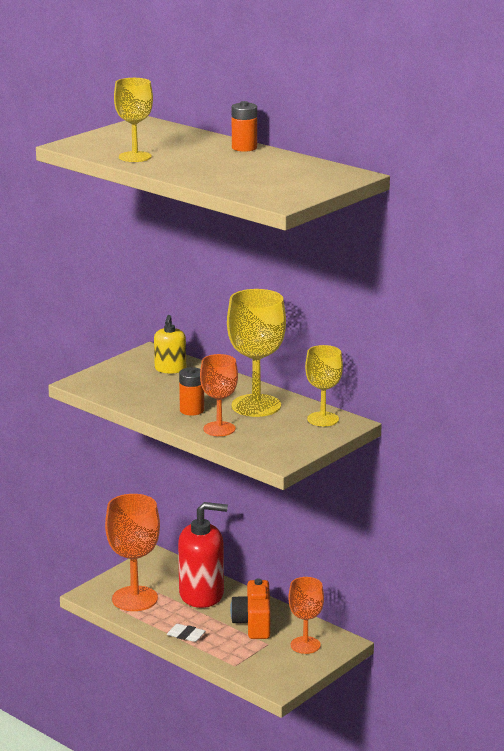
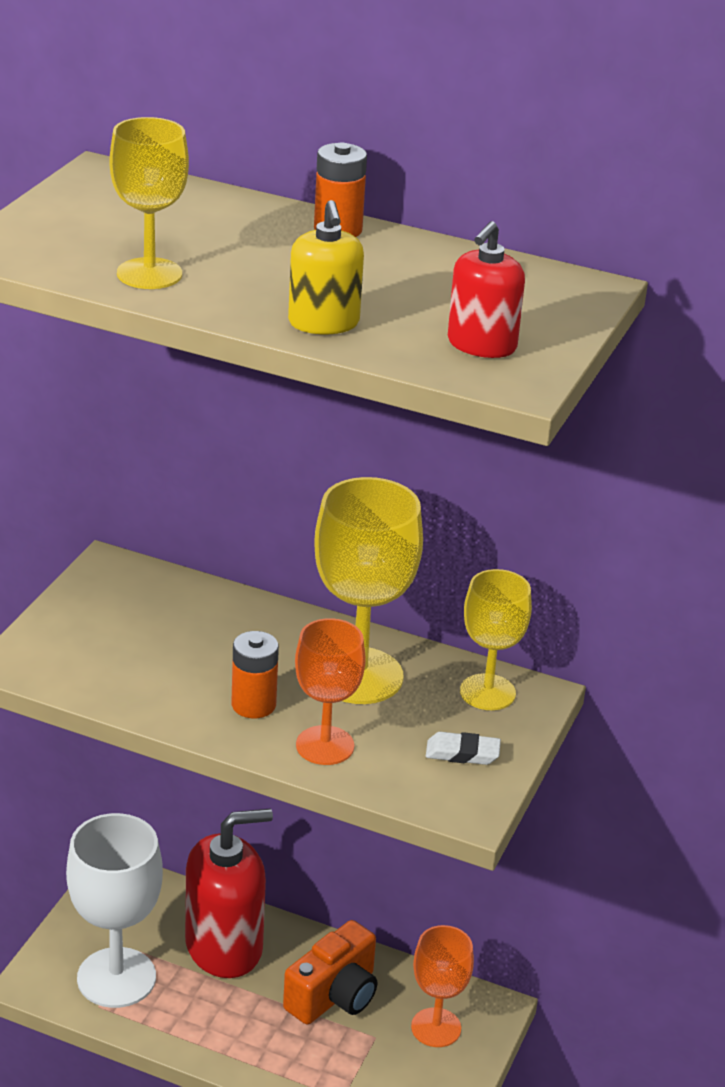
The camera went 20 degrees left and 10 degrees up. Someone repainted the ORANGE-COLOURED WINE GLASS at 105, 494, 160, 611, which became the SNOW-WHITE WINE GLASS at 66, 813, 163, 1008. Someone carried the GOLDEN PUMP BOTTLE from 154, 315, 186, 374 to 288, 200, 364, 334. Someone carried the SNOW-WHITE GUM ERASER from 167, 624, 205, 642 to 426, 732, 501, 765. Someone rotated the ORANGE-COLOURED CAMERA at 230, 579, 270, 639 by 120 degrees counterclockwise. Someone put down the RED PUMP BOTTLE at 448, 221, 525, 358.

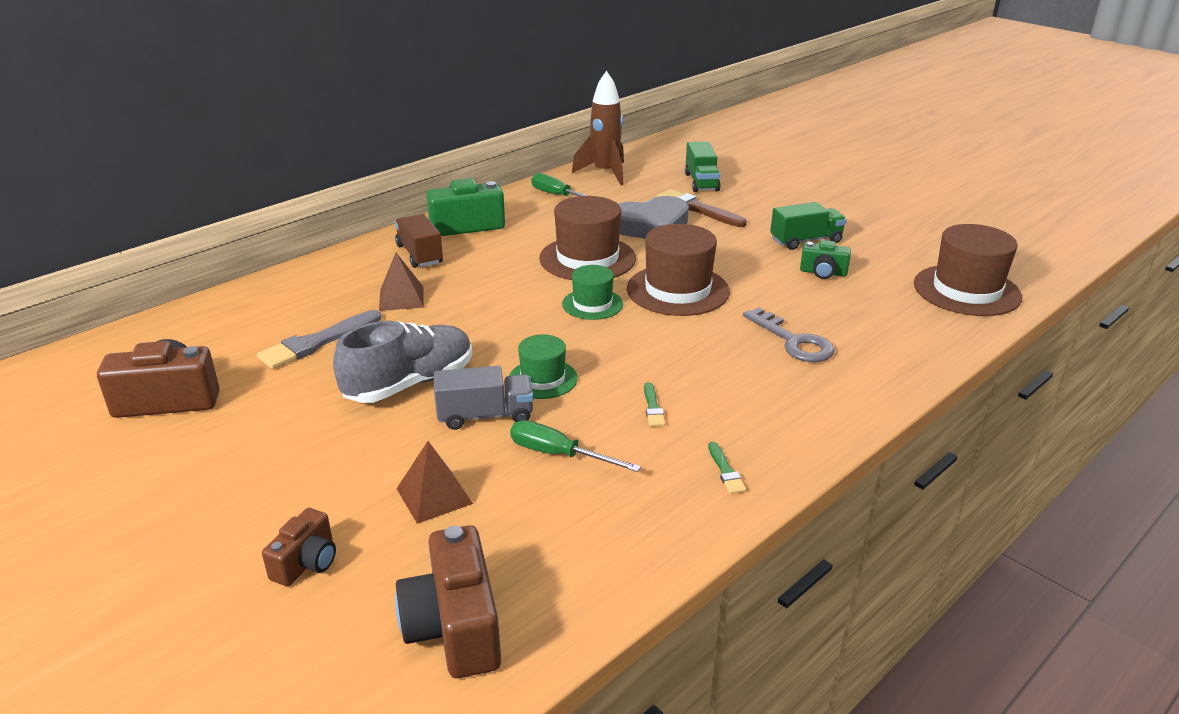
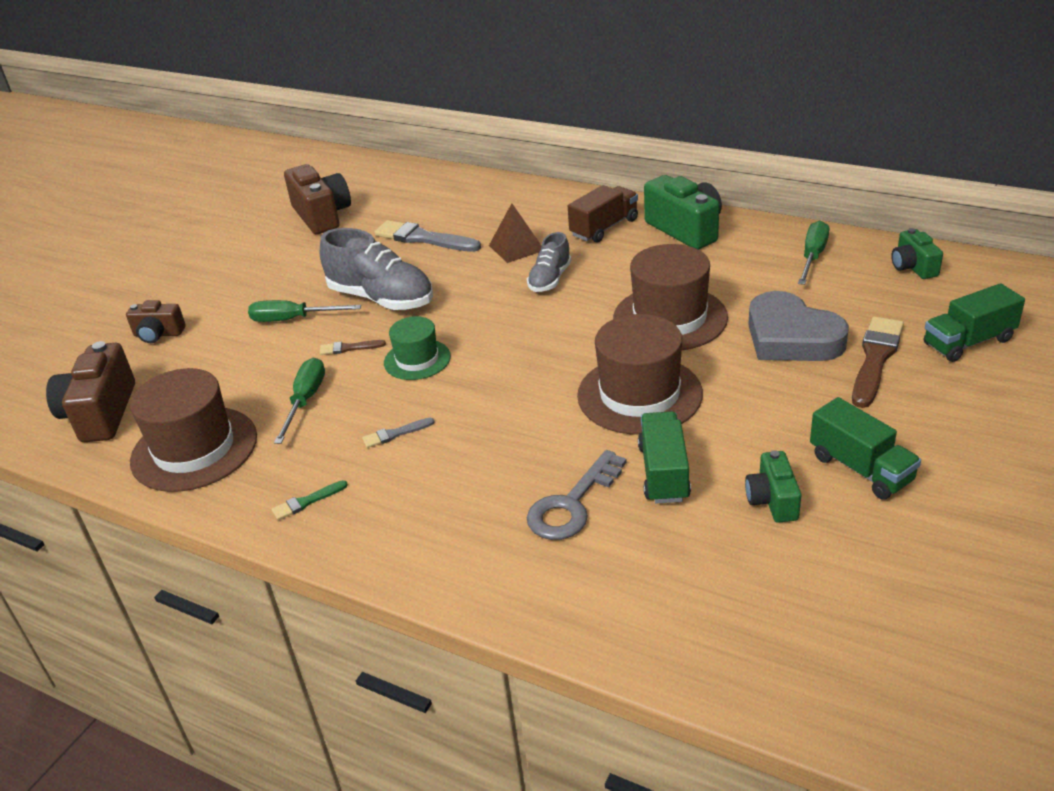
The camera went 75 degrees right and 5 degrees up. Someone rotated the DARK BROWN CAMERA at 395, 525, 501, 678 by 60 degrees counterclockwise. Someone took away the DARK BROWN PYRAMID at 397, 441, 473, 524. Someone swapped the ASH-GREY TRUCK at 434, 366, 533, 430 for the DARK BROWN BRUSH at 320, 340, 386, 355. Someone took away the GREEN HAT at 562, 265, 623, 320. Someone swapped the DARK BROWN ROCKET at 572, 71, 624, 185 for the GREEN CAMERA at 891, 228, 943, 279. Someone repainted the GREEN BRUSH at 644, 382, 665, 426, which became the ASH-GREY BRUSH at 362, 418, 434, 448. Someone carried the DARK BROWN HAT from 914, 224, 1022, 316 to 130, 368, 257, 492. Someone put down the GREEN SCREWDRIVER at 248, 300, 361, 322. Someone put down the ASH-GREY SNEAKER at 527, 232, 571, 292. Someone put down the GREEN TRUCK at 638, 411, 691, 503.

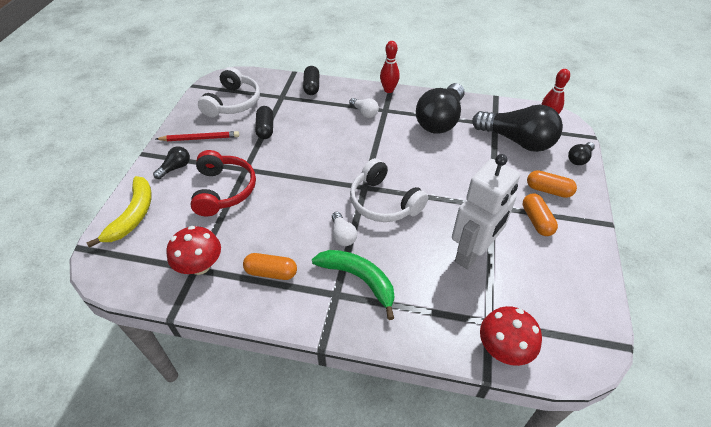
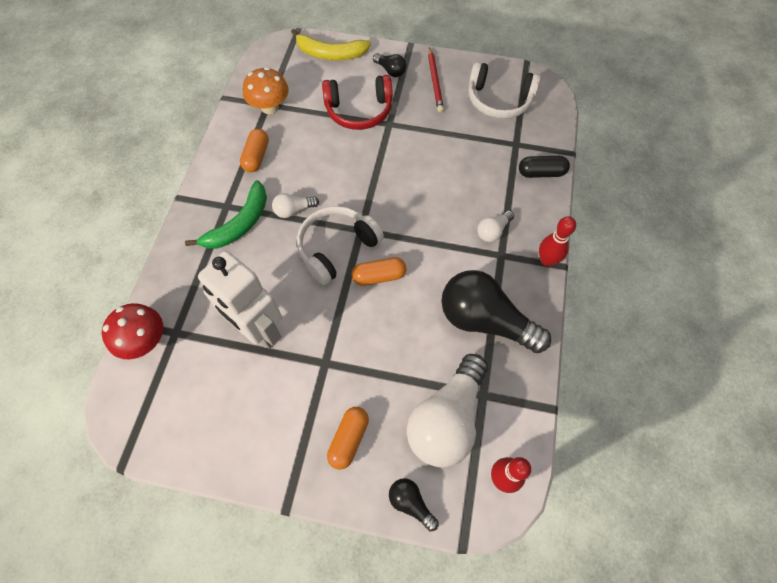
The camera went 90 degrees right and 15 degrees up. Someone repainted the RED TOADSTOOL at 166, 226, 221, 275, which became the ORANGE-COLOURED TOADSTOOL at 243, 67, 289, 114. Someone took away the EBONY CAPSULE at 255, 106, 273, 139. Someone repainted the EBONY BULB at 472, 105, 563, 152, which became the SNOW-WHITE BULB at 407, 354, 488, 467. Someone carried the ORANGE-COLOURED CAPSULE from 523, 194, 558, 236 to 352, 257, 407, 286.

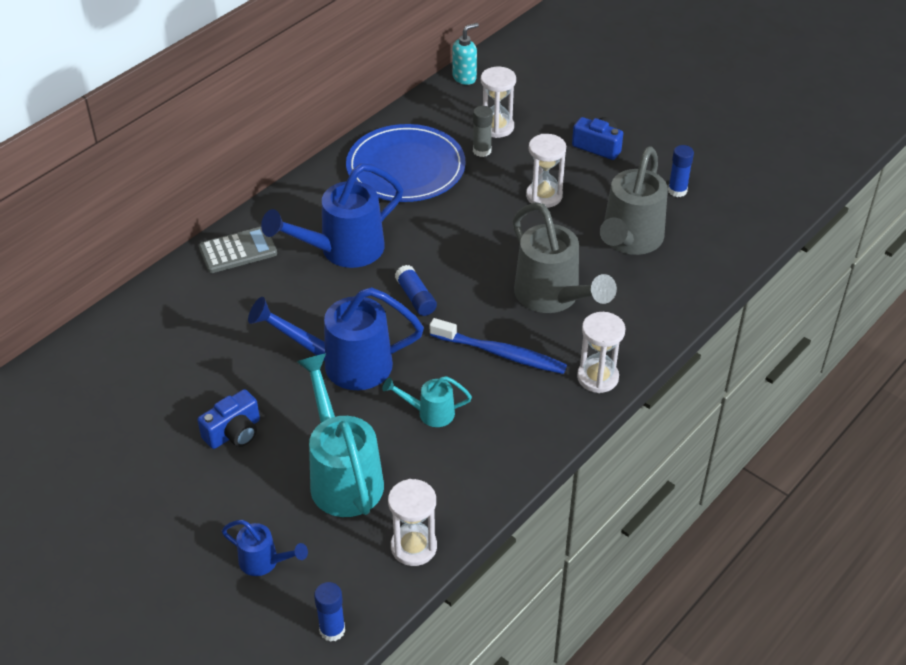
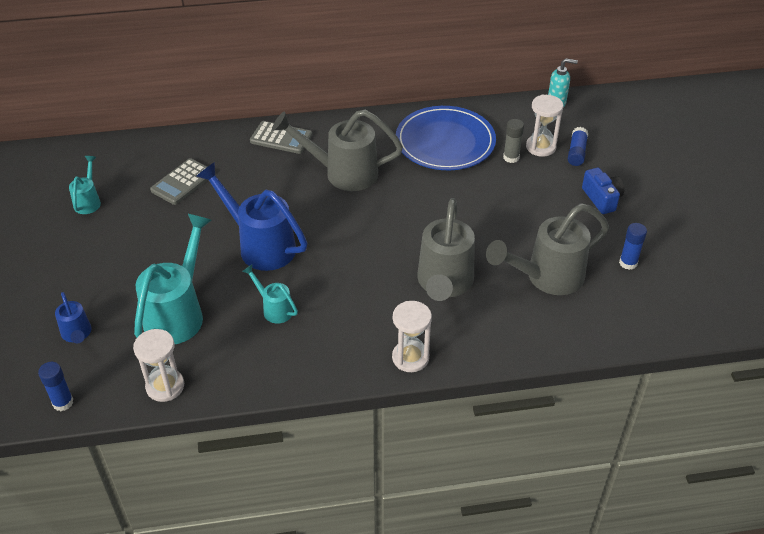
The camera went 40 degrees right and 0 degrees up. Someone took away the COBALT CAMERA at 197, 389, 260, 449. Someone repainted the COBALT WATERING CAN at 261, 163, 403, 268, which became the ASH-GREY WATERING CAN at 272, 110, 403, 191. Someone carried the COBALT STICK OF GLUE from 395, 265, 437, 316 to 568, 127, 588, 166. Someone took away the COBALT DENTAL BRUSH at 430, 318, 567, 374. Someone took away the SNOW-WHITE SANDGLASS at 526, 134, 566, 208. Someone put down the AQUA WATERING CAN at 69, 156, 101, 214. Someone put down the ASH-GREY ADDING MACHINE at 150, 158, 207, 205.

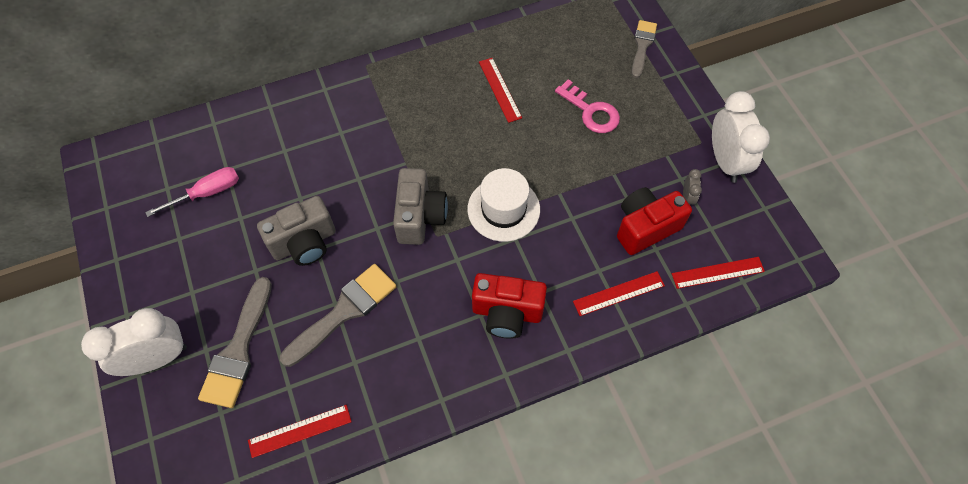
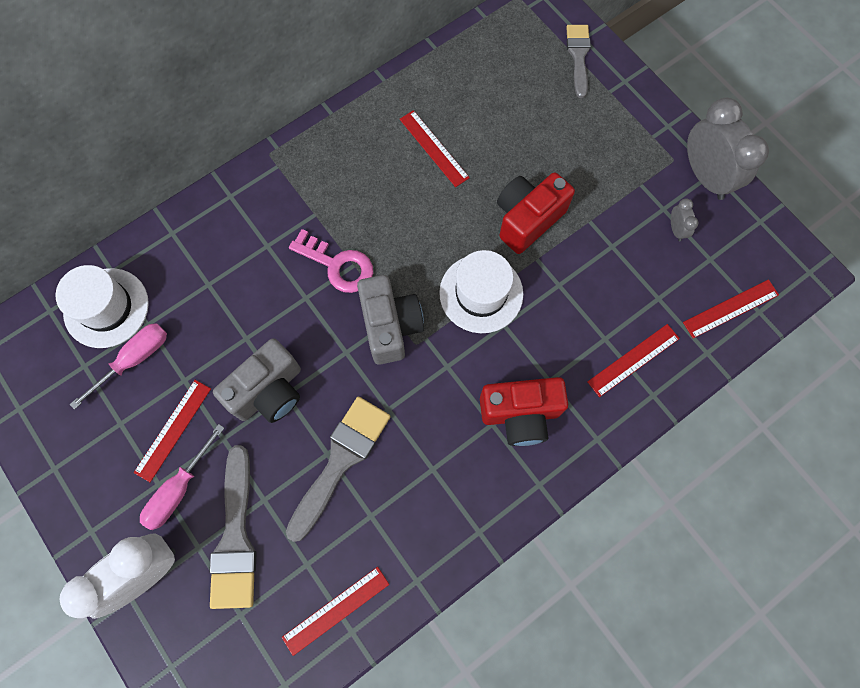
The camera went 15 degrees left and 10 degrees up. Someone carried the ROSY KEY from 555, 79, 620, 133 to 289, 229, 373, 293. Someone carried the RED CAMERA from 617, 187, 692, 255 to 497, 172, 575, 254. Someone repainted the SNOW-WHITE BEDSIDE CLOCK at 712, 91, 770, 183, which became the ASH-GREY BEDSIDE CLOCK at 687, 98, 769, 200. Someone put down the SNOW-WHITE HAT at 55, 265, 149, 348. Someone put down the RED RULER at 134, 380, 211, 482. Someone put down the ROSY SCREWDRIVER at 140, 424, 224, 530.

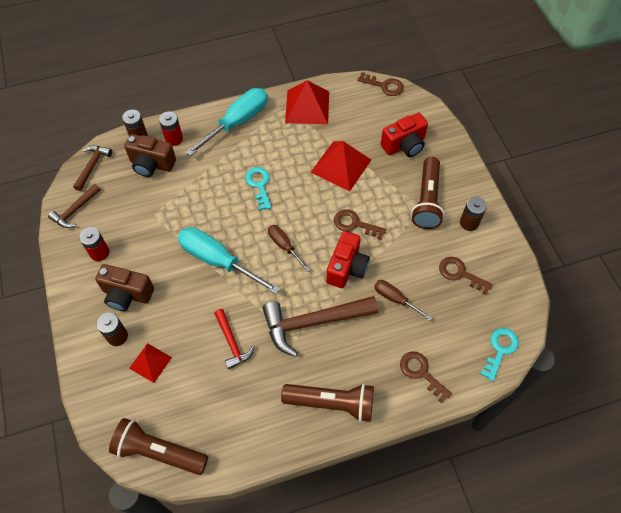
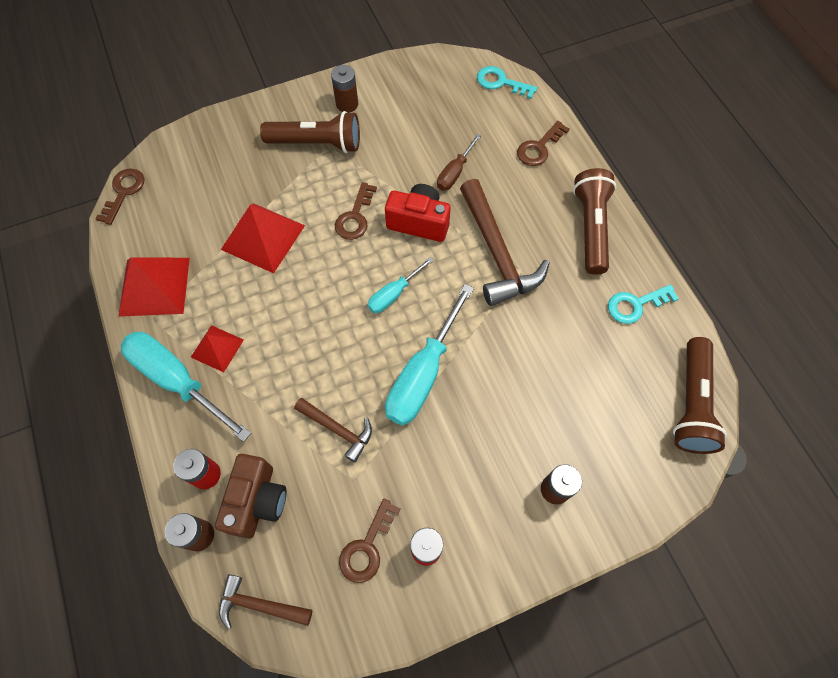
The camera went 95 degrees left and 5 degrees up. Someone carried the DARK BROWN CARPENTER'S HAMMER from 48, 184, 101, 228 to 294, 398, 372, 463. Someone took away the DARK BROWN CAMERA at 95, 264, 154, 311. Someone carried the RED PYRAMID from 129, 343, 172, 383 to 191, 325, 244, 372. Someone took away the RED CARPENTER'S HAMMER at 214, 309, 255, 370. Someone carried the AQUA KEY from 245, 167, 272, 211 to 608, 284, 679, 324. Someone repainted the DARK BROWN SCREWDRIVER at 268, 225, 311, 272, which became the AQUA SCREWDRIVER at 368, 257, 434, 313. Someone took away the RED CAMERA at 381, 113, 428, 157. Someone carried the DARK BROWN KEY from 439, 257, 493, 295 to 339, 499, 401, 583.

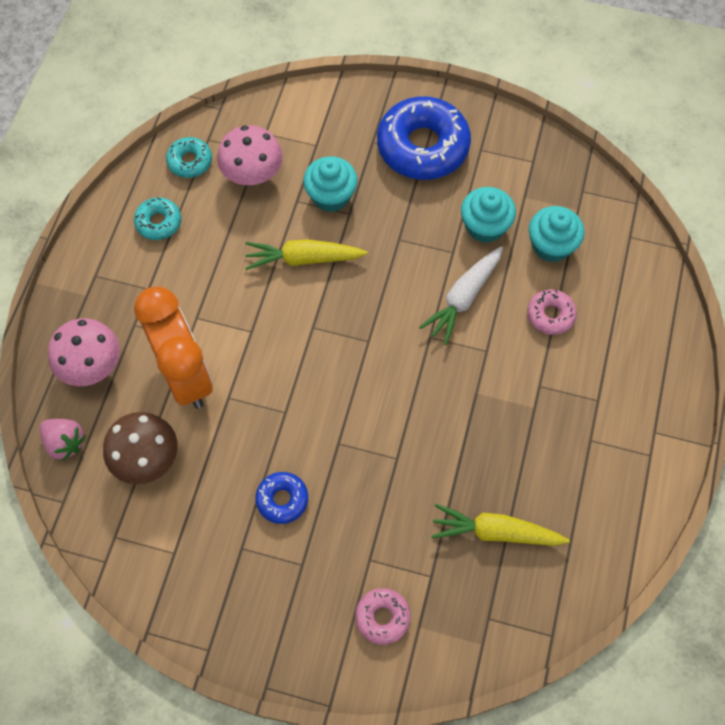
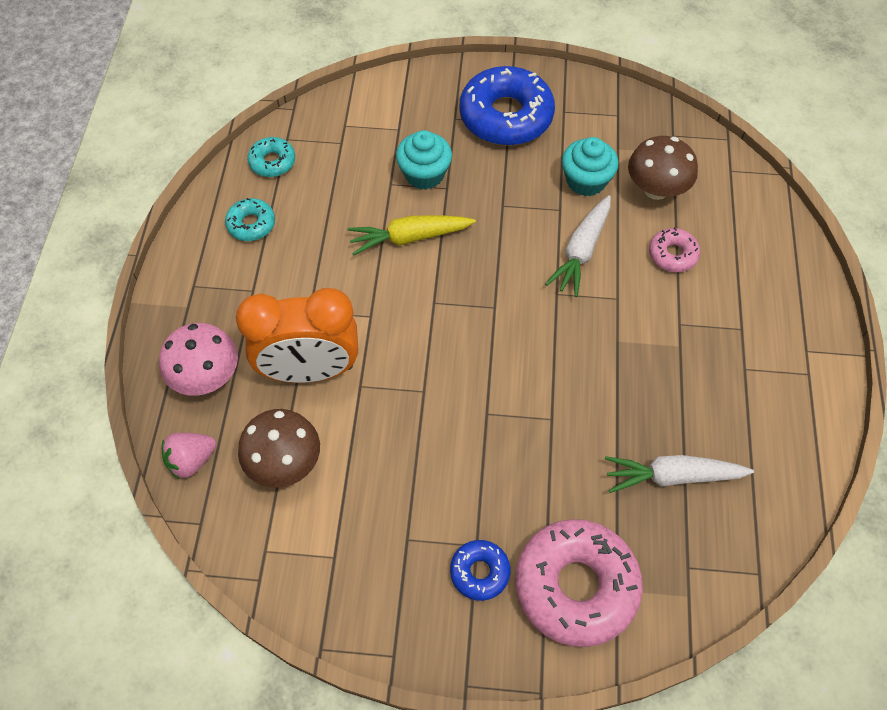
The camera went 10 degrees left and 5 degrees down. Someone rotated the ROSY TOY STRAWBERRY at 40, 419, 86, 461 by 120 degrees clockwise. Someone rotated the ORANGE-COLOURED BEDSIDE CLOCK at 134, 287, 213, 409 by 120 degrees clockwise. Someone took away the ROSY TOADSTOOL at 217, 125, 283, 185. Someone carried the COBALT DONUT from 255, 472, 308, 524 to 450, 540, 510, 601. Someone scaled the ROSY DONUT at 355, 588, 411, 645 by 2.06. Someone repainted the GOLDEN ROOT VEGETABLE at 431, 504, 570, 546, which became the SNOW-WHITE ROOT VEGETABLE at 605, 455, 754, 493. Someone swapped the AQUA FAIRY CAKE at 529, 206, 584, 262 for the DARK BROWN TOADSTOOL at 628, 136, 698, 200.

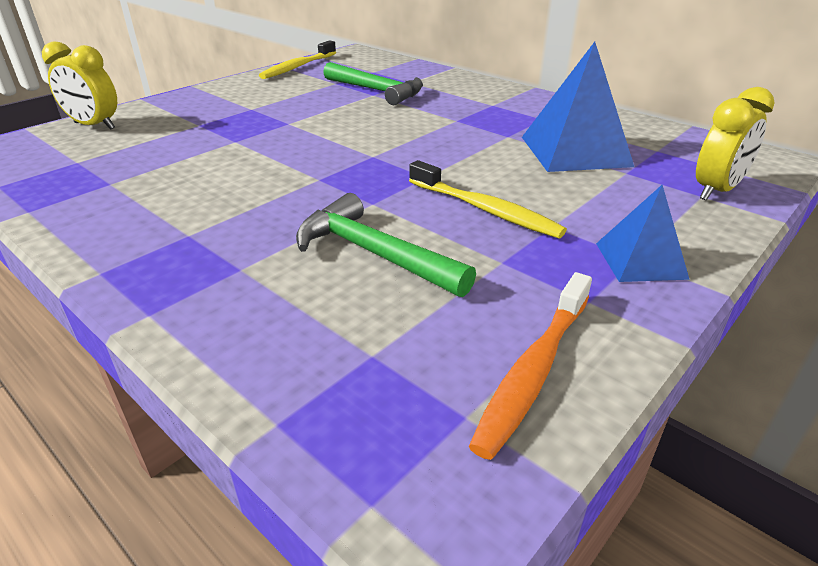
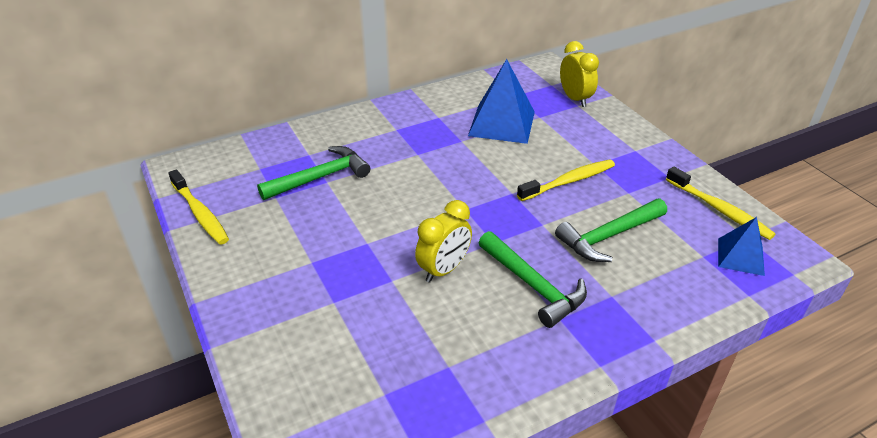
The camera went 70 degrees left and 5 degrees up. Someone carried the GOLDEN BEDSIDE CLOCK from 42, 41, 117, 130 to 415, 200, 472, 282. Someone repainted the ORANGE-COLOURED DENTAL BRUSH at 469, 272, 592, 460, which became the GOLDEN DENTAL BRUSH at 666, 167, 776, 240. Someone carried the COBALT PYRAMID from 596, 185, 690, 282 to 718, 217, 765, 276. Someone put down the GREEN CARPENTER'S HAMMER at 479, 231, 587, 328.

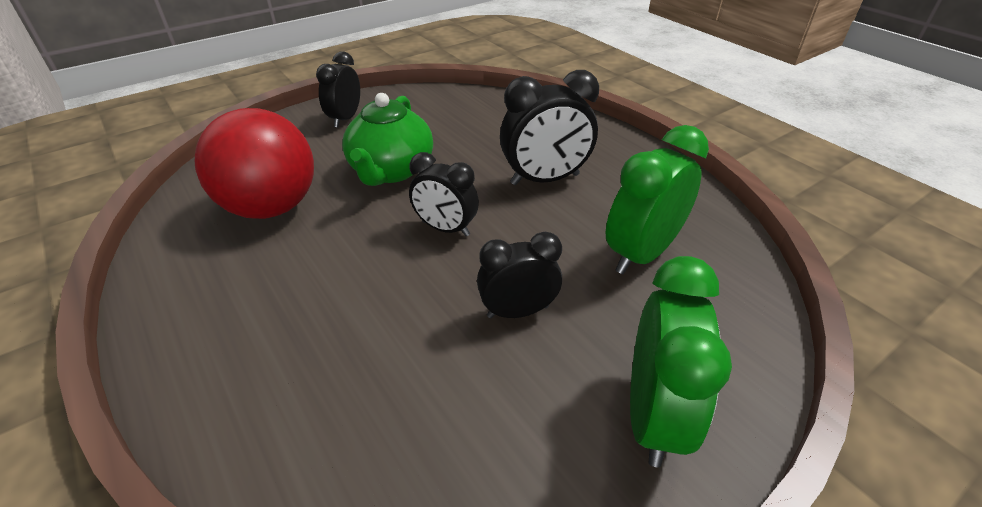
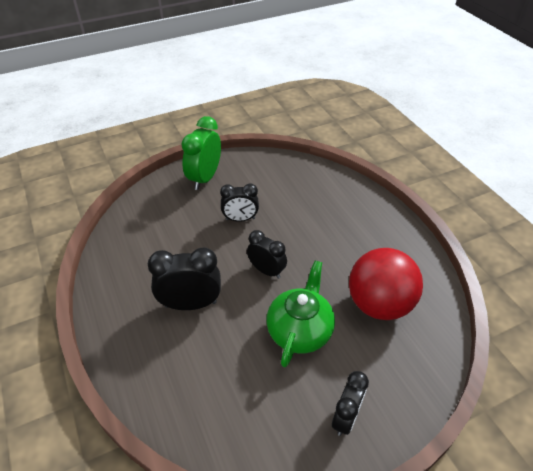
The camera went 170 degrees left and 5 degrees up. Someone took away the GREEN BEDSIDE CLOCK at 606, 125, 709, 274.

